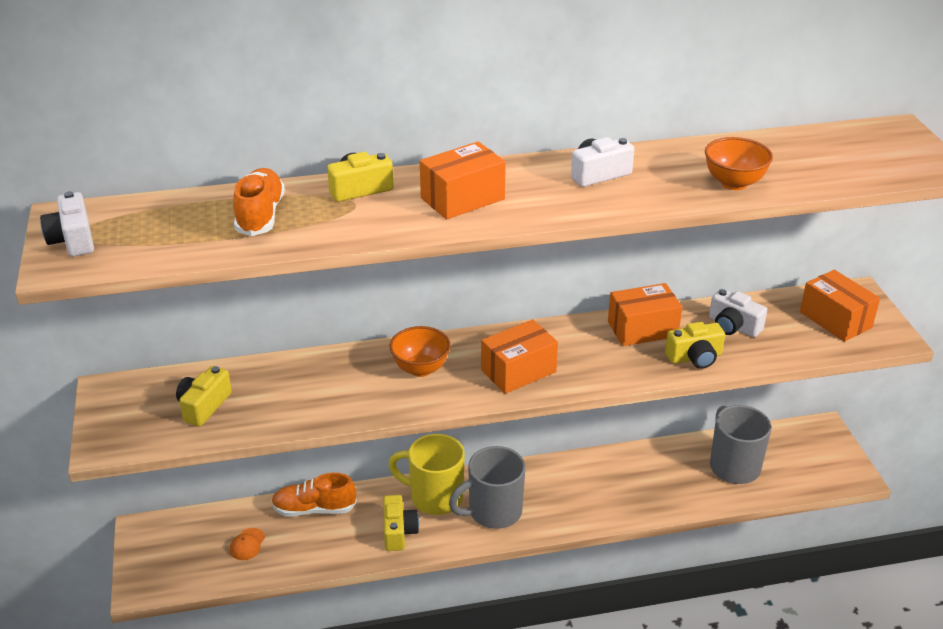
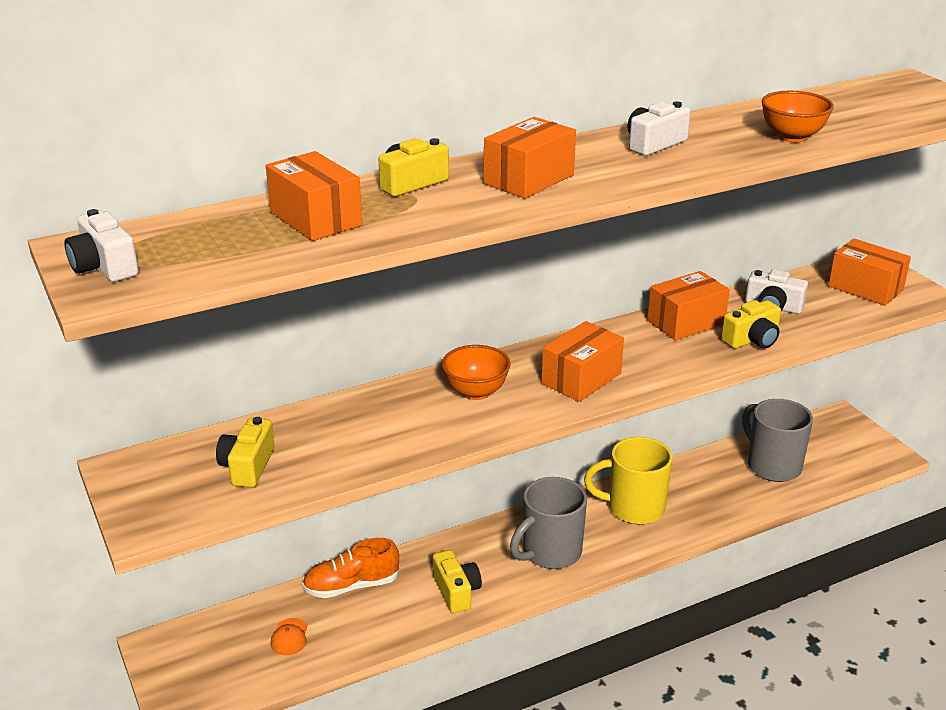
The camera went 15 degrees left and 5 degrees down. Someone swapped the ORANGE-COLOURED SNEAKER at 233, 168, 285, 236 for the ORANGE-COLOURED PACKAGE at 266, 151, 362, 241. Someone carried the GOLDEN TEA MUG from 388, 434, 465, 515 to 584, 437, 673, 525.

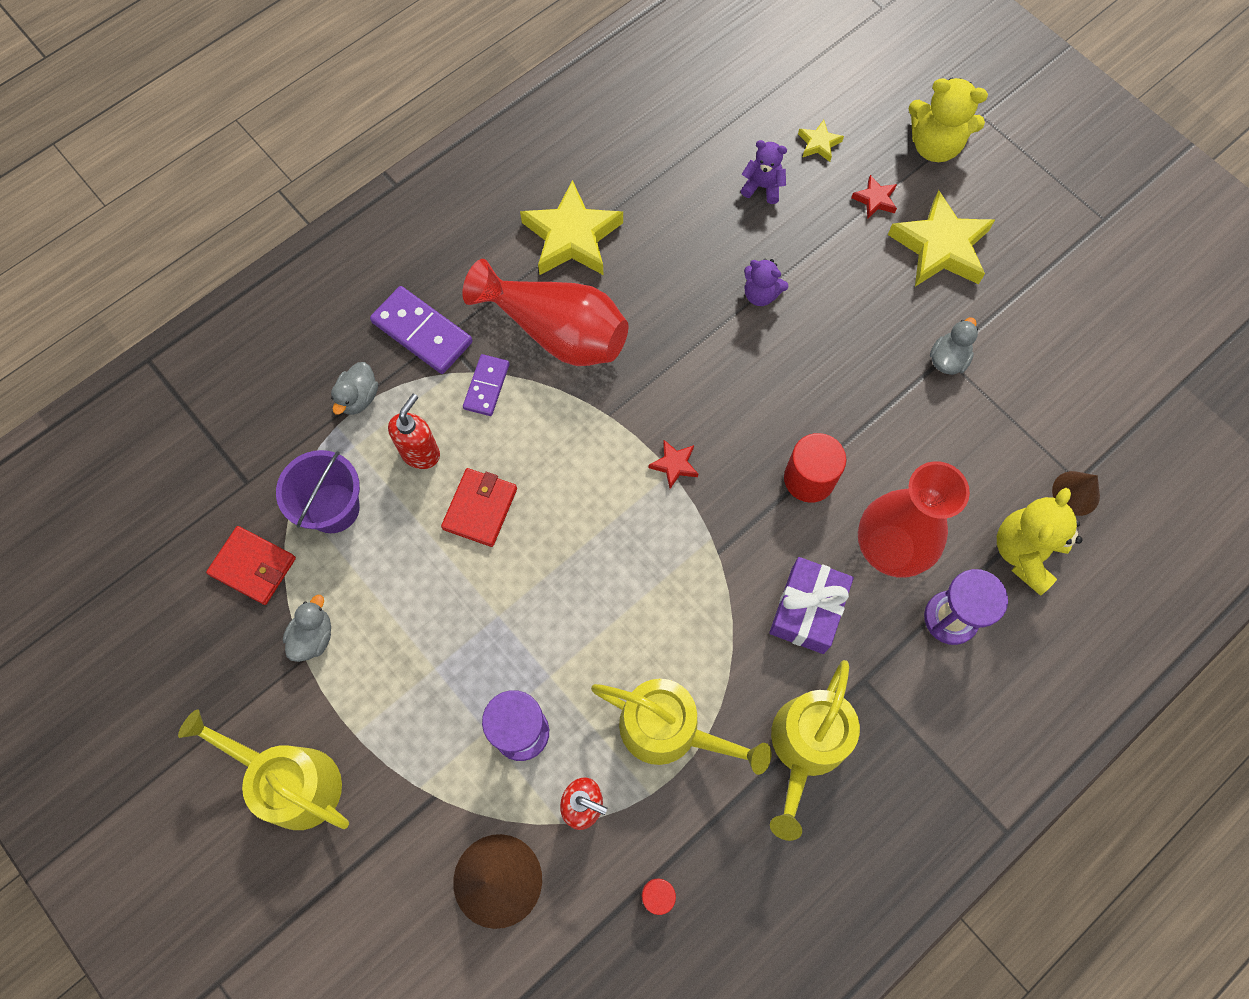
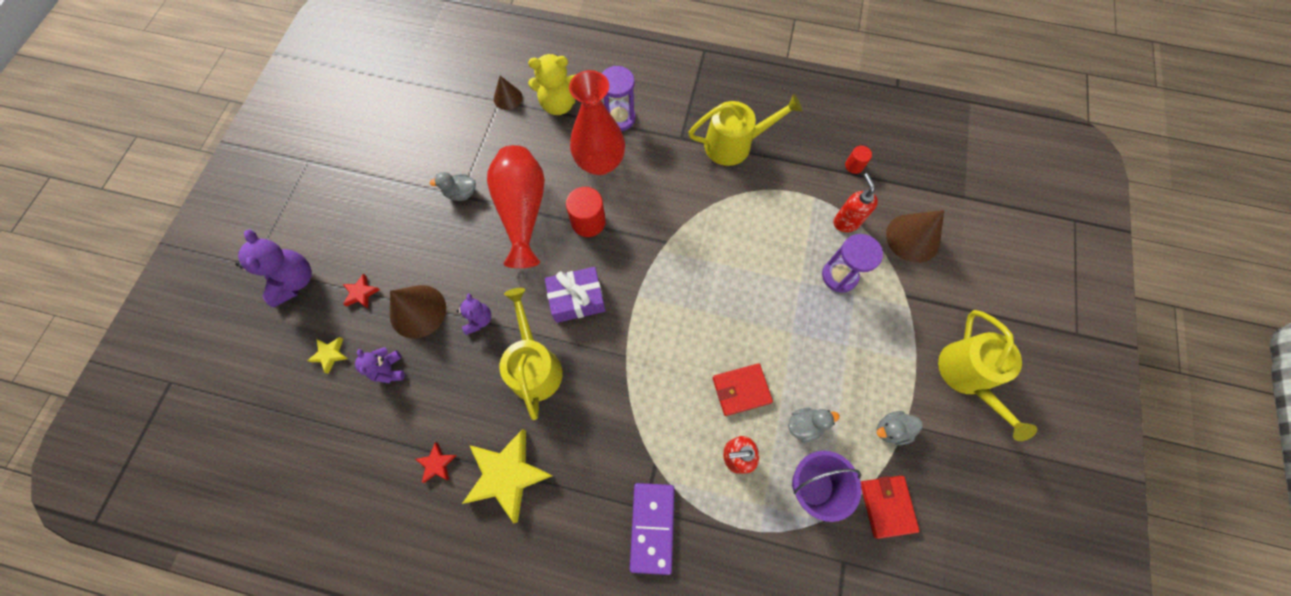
The camera went 125 degrees left and 0 degrees up. Someone carried the ASH-GREY TOY DUCK from 331, 362, 378, 415 to 788, 408, 840, 442. Someone carried the RED FLOWER VASE from 462, 259, 628, 366 to 487, 145, 545, 268. Someone took away the ROYAL PURPLE DOMINO PIECE at 463, 354, 510, 416. Someone carried the GOLDEN WATERING CAN from 591, 679, 771, 775 to 499, 288, 563, 420. Someone carried the RED STAR SHAPE from 649, 440, 698, 489 to 415, 442, 457, 483. Someone carried the ROYAL PURPLE WRAPPED GIFT from 769, 557, 854, 654 to 545, 267, 605, 323. Someone took away the GOLDEN STAR SHAPE at 888, 190, 995, 287. Someone repainted the GOLDEN TEDDY at 908, 78, 988, 162, which became the ROYAL PURPLE TEDDY at 235, 229, 312, 307. Someone put down the DARK BROWN CONE at 390, 285, 446, 338.

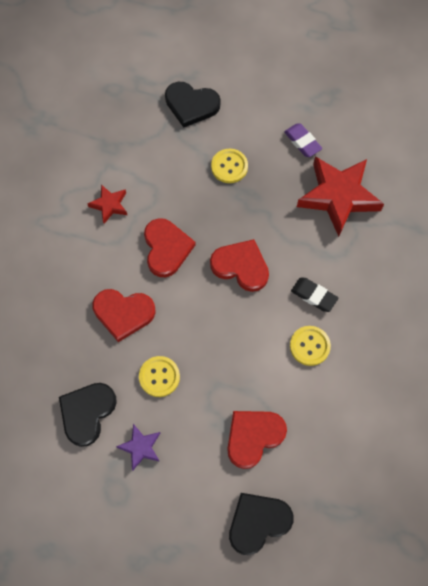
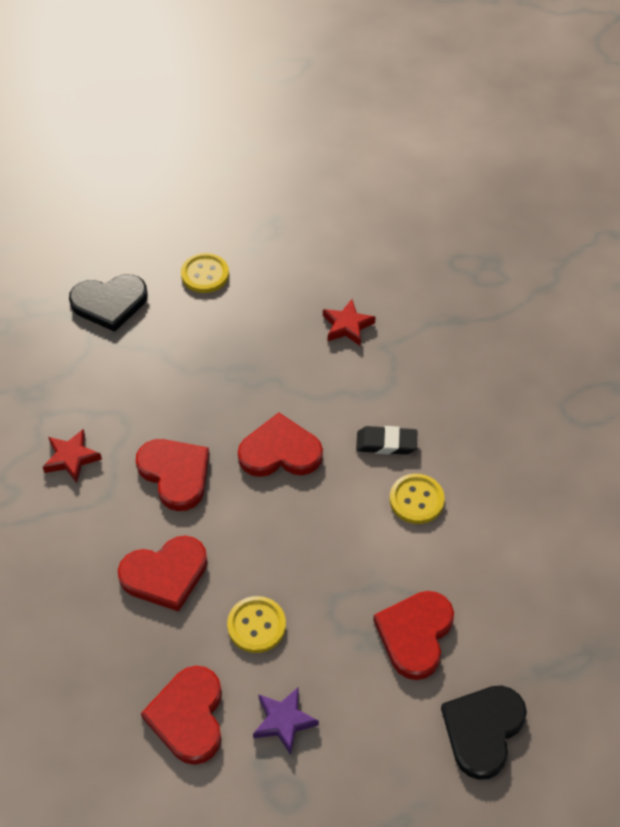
The camera went 30 degrees left and 15 degrees down. Someone repainted the EBONY HEART at 59, 383, 117, 447, which became the RED HEART at 141, 666, 222, 765. Someone carried the GOLDEN SEWING BUTTON from 211, 149, 248, 183 to 181, 253, 229, 293. Someone took away the ROYAL PURPLE GUM ERASER at 284, 123, 322, 157. Someone scaled the RED STAR SHAPE at 297, 156, 384, 237 by 0.48.

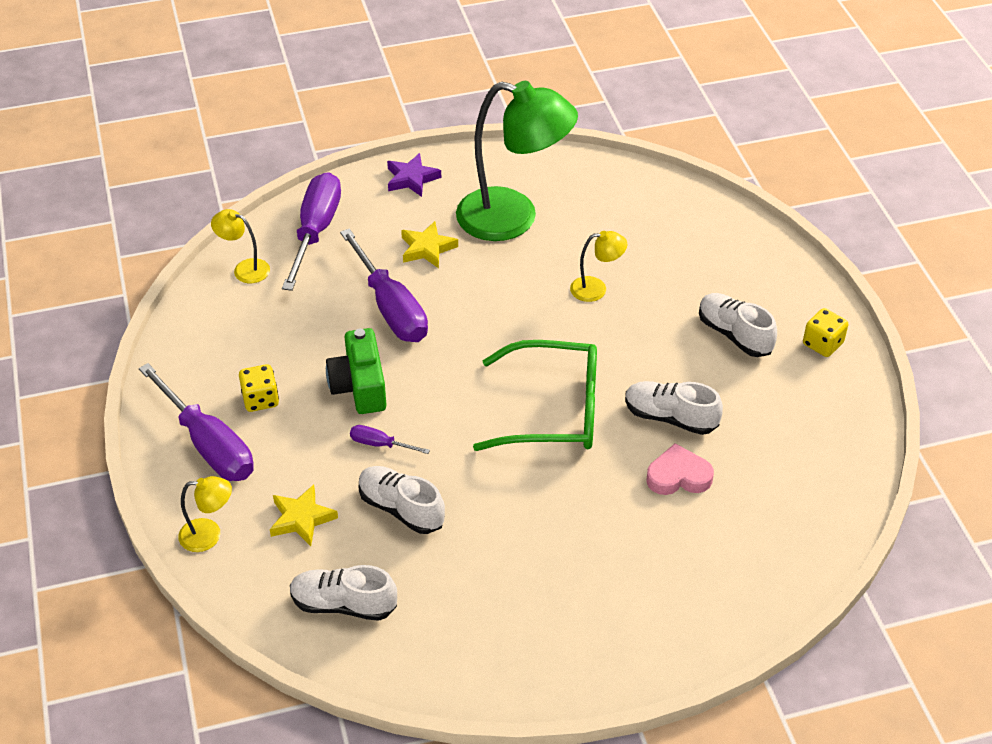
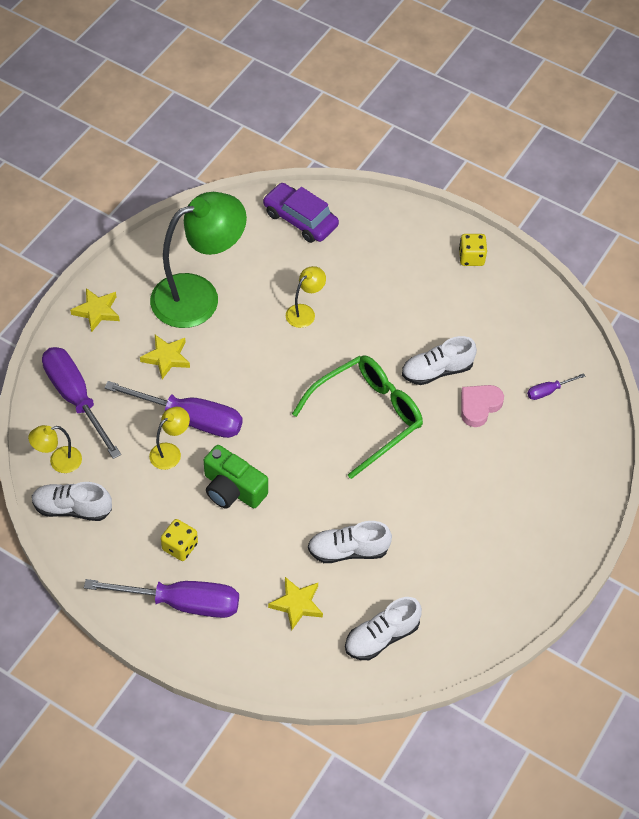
The camera went 45 degrees left and 10 degrees up. Someone carried the GOLDEN LAMP from 178, 476, 232, 552 to 149, 407, 190, 470. Someone carried the ROYAL PURPLE SCREWDRIVER from 350, 425, 430, 454 to 527, 373, 585, 400. Someone repainted the ROYAL PURPLE STAR SHAPE at 387, 153, 441, 197, which became the GOLDEN STAR SHAPE at 70, 288, 120, 333. Someone carried the SNOW-WHITE SNEAKER from 699, 293, 777, 357 to 32, 482, 112, 521. Someone put down the ROYAL PURPLE AUTOMOBILE at 263, 183, 339, 243.

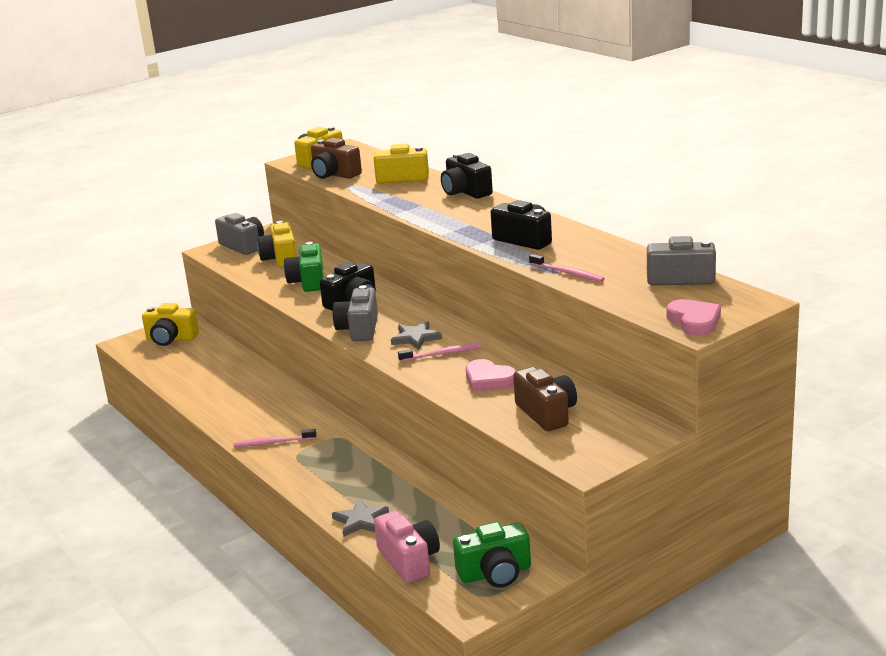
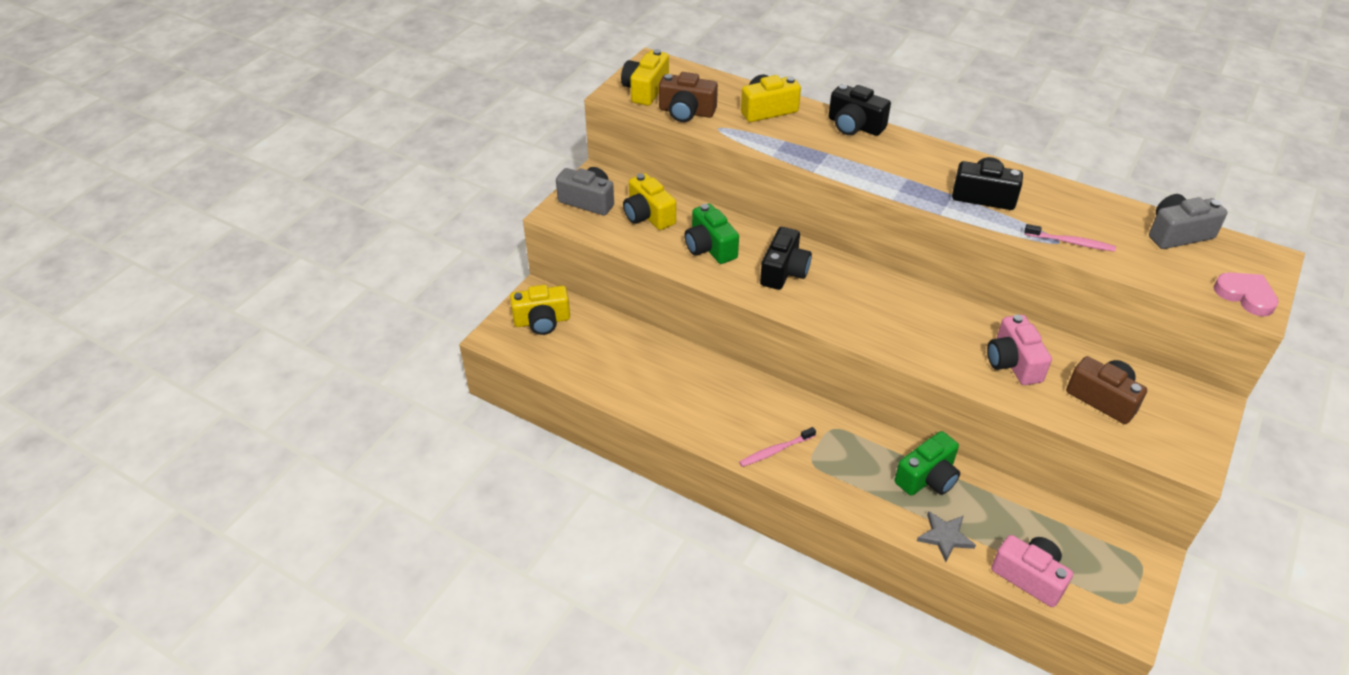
The camera went 25 degrees left and 20 degrees up. Someone took away the ASH-GREY CAMERA at 333, 285, 378, 341. Someone took away the ASH-GREY STAR SHAPE at 391, 321, 442, 350. Someone took away the ROSY DENTAL BRUSH at 398, 343, 482, 362. Someone carried the GREEN CAMERA from 453, 522, 531, 588 to 895, 431, 960, 496. Someone swapped the ROSY HEART at 466, 359, 516, 392 for the ROSY CAMERA at 987, 314, 1052, 385.

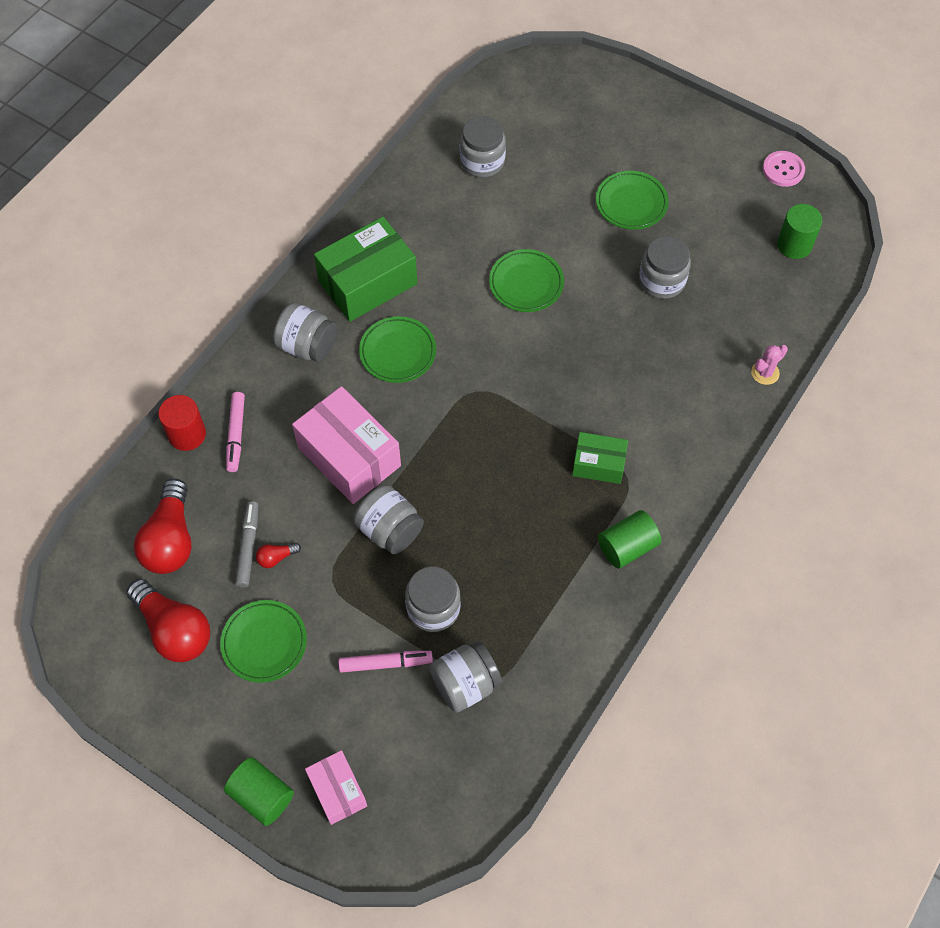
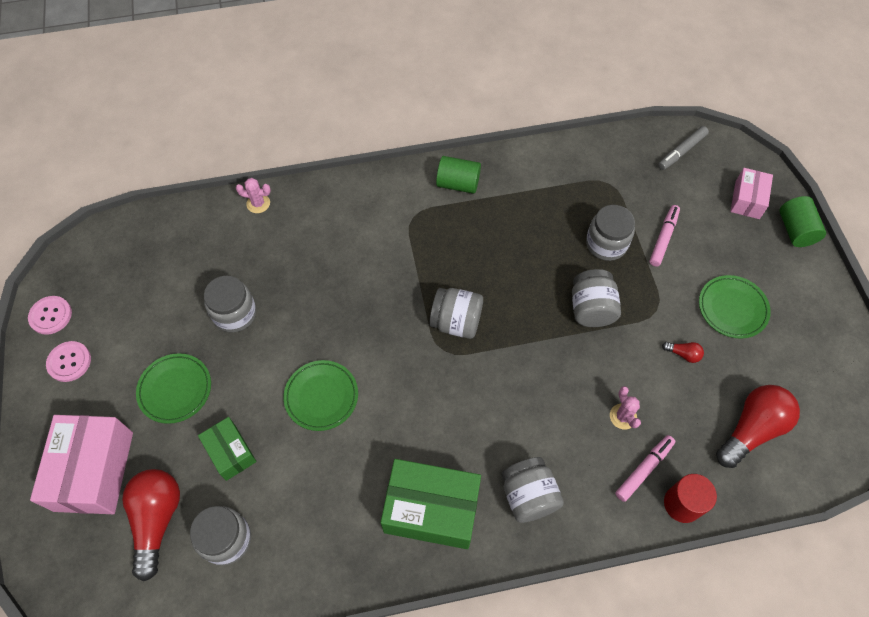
The camera went 135 degrees left and 0 degrees up. Someone carried the RED BULB from 126, 579, 210, 662 to 122, 469, 180, 581. Someone carried the ASH-GREY FELT PEN from 235, 501, 258, 587 to 658, 126, 709, 170. Someone carried the ROSY PACKAGE from 292, 386, 401, 504 to 30, 415, 133, 514. Someone rotated the ROSY FELT PEN at 338, 651, 433, 673 by 75 degrees clockwise. Someone took away the GREEN FLAT DISH at 359, 316, 436, 383. Someone carried the ASH-GREY JAM JAR from 429, 641, 502, 713 to 429, 288, 483, 339. Someone carried the GREEN PACKAGE from 572, 432, 628, 484 to 198, 417, 257, 481. Someone took away the GREEN SOLID CYLINDER at 777, 204, 822, 259. Someone put down the ROSY SEWING BUTTON at 46, 341, 91, 382. Someone put down the ROSY PRICKLY PLANT at 610, 386, 641, 430.

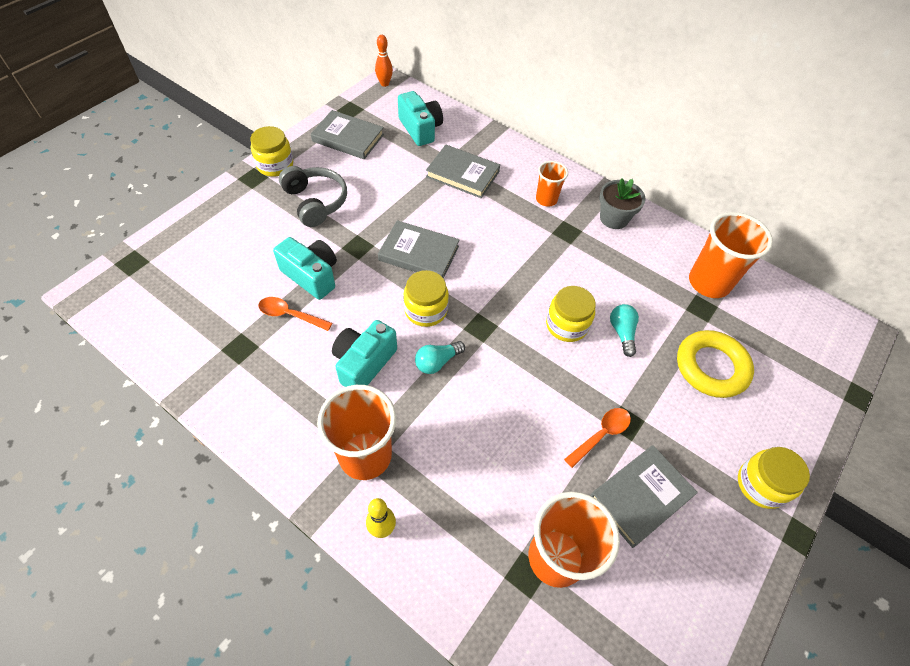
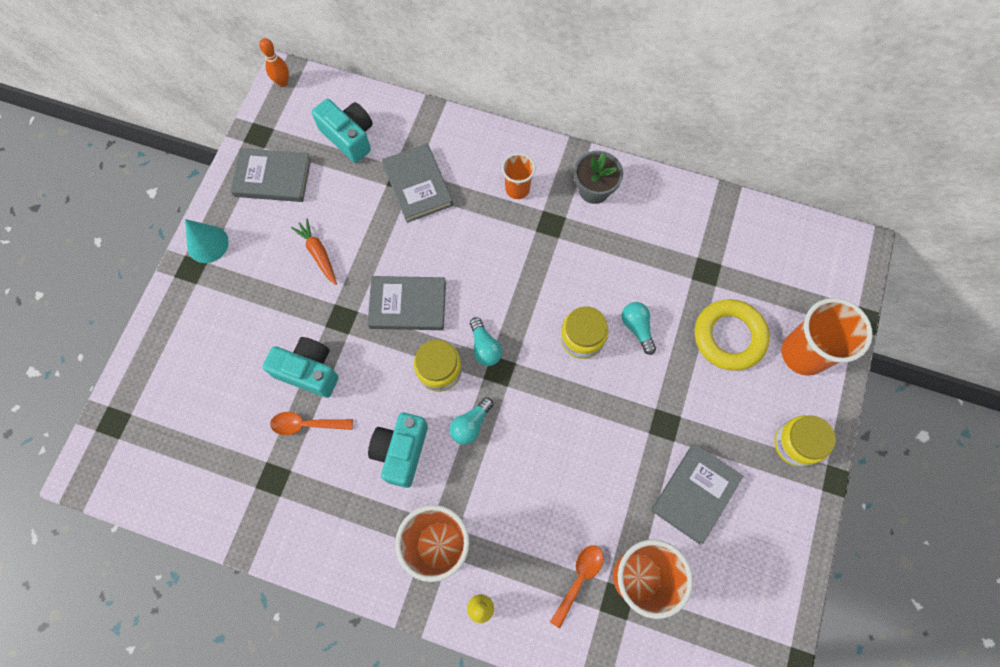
The camera went 15 degrees left and 15 degrees up. Someone swapped the GOLDEN JAM JAR at 250, 126, 293, 177 for the AQUA CONE at 185, 219, 229, 263. Someone took away the ASH-GREY HEADSET at 279, 166, 347, 227. Someone rotated the ASH-GREY BOOK at 426, 145, 500, 198 by 60 degrees clockwise. Someone carried the ORANGE-COLOURED TEASPOON from 564, 408, 631, 468 to 550, 545, 604, 628. Someone carried the ORANGE-COLOURED BEAKER from 689, 212, 773, 298 to 782, 298, 873, 376. Someone put down the ORANGE-COLOURED ROOT VEGETABLE at 291, 218, 337, 285. Someone put down the AQUA BULB at 470, 317, 502, 366.

